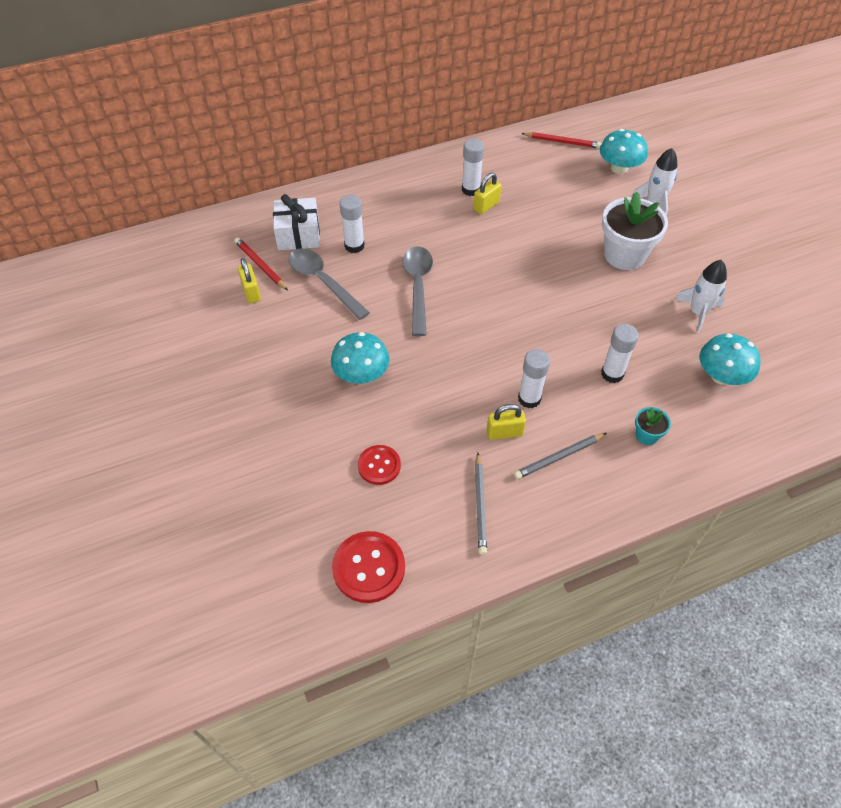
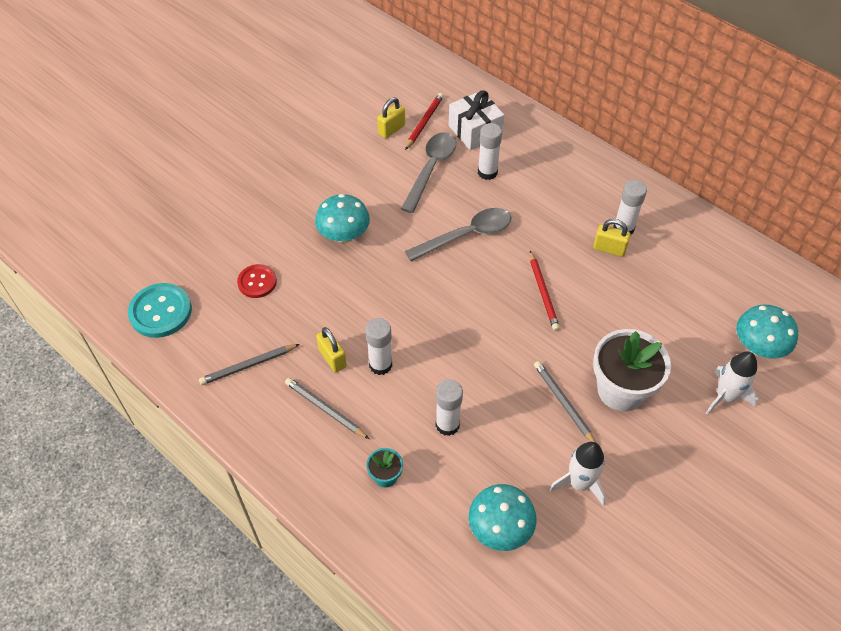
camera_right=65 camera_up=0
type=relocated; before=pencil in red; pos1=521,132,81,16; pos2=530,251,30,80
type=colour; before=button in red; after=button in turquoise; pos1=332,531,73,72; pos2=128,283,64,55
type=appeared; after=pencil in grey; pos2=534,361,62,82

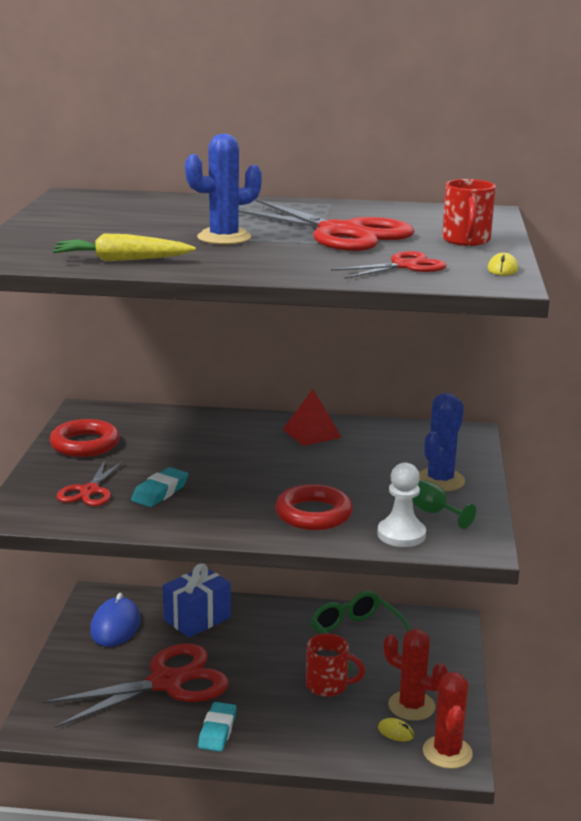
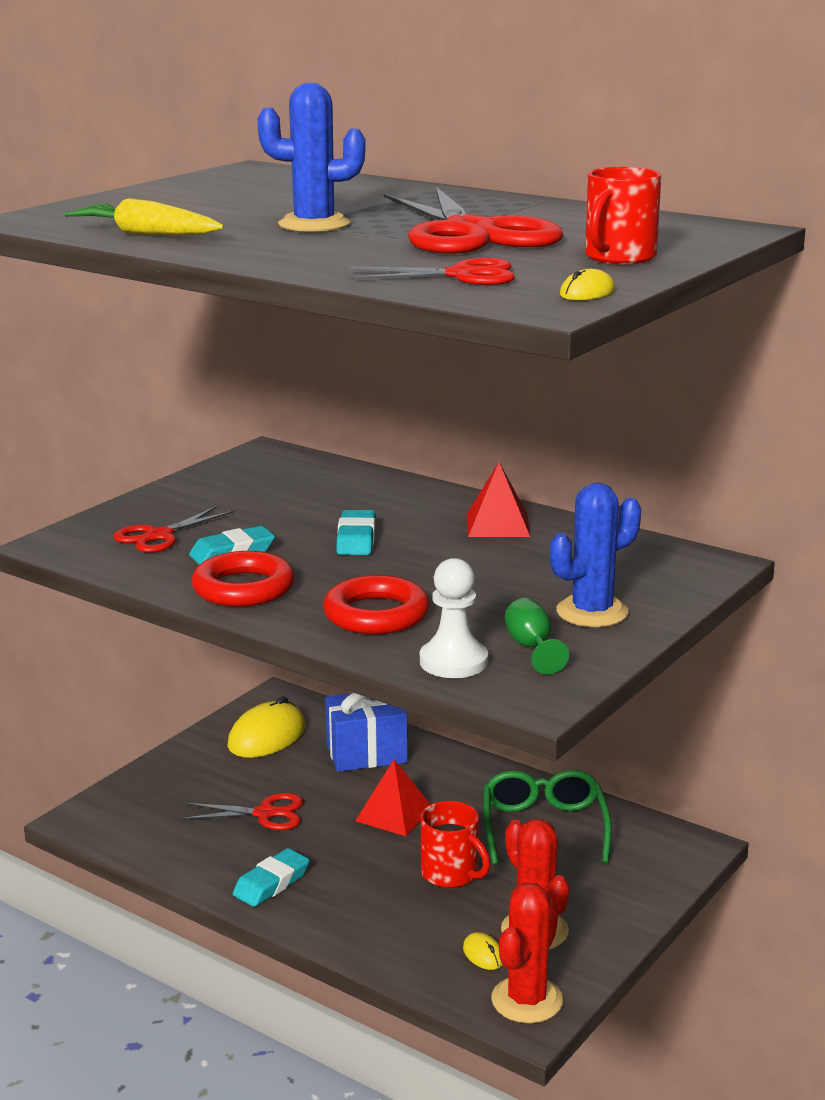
camera_right=30 camera_up=0
type=relocated; before=ring in red; pos1=50,419,70,38; pos2=192,551,103,56
type=colour; before=mouse in blue; after=mouse in yellow; pos1=90,593,50,54; pos2=227,696,79,62
type=size; before=scissors in red; pos1=42,643,187,85; pos2=182,793,121,37; scale=0.52
type=appeared; after=eraser in turquoise; pos2=336,510,40,45
type=appeared; after=pyramid in red; pos2=355,760,76,76

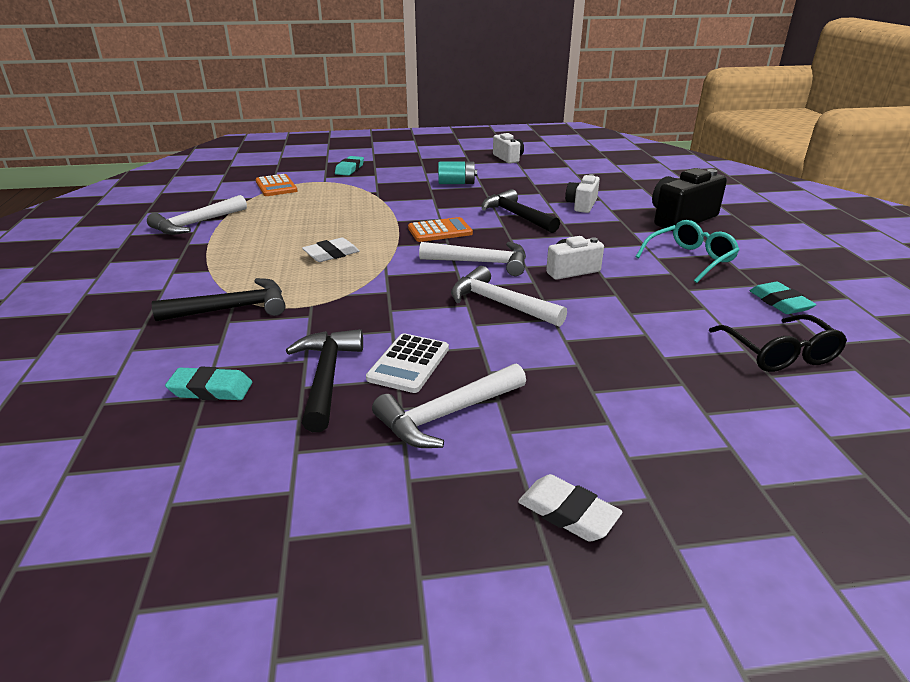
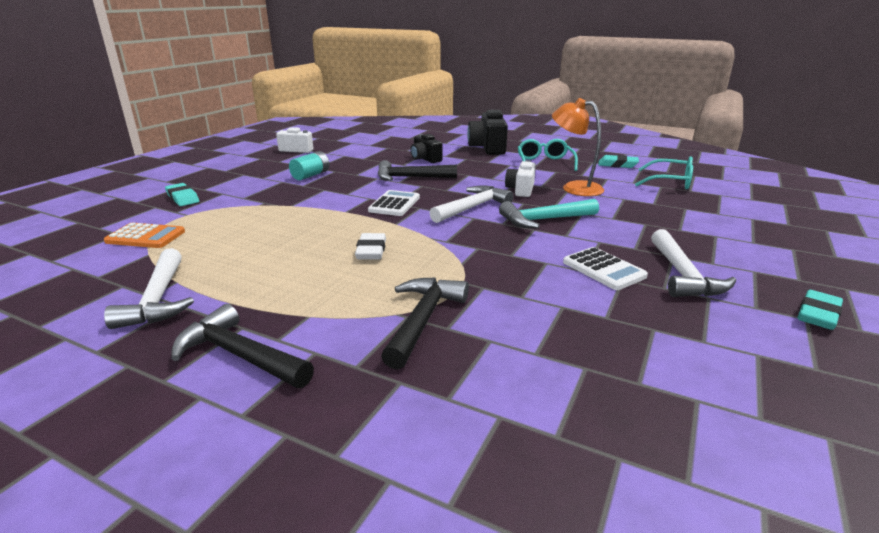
camera_right=-55 camera_up=-5
type=colour; before=camera in white; after=camera in black; pos1=565,174,35,39; pos2=410,134,32,29
type=colour; before=calculator in orange; after=calculator in white; pos1=408,217,65,25; pos2=368,190,52,26
type=colour; before=hammer in white; after=hammer in turquoise; pos1=451,266,116,61; pos2=499,199,100,29
type=colour; before=glasses in black; after=glasses in turquoise; pos1=709,314,138,58; pos2=635,156,58,34
type=relocated; before=hammer in black; pos1=286,329,77,103; pos2=171,304,143,84
type=relocated; before=eraser in turquoise; pos1=165,367,87,34; pos2=797,290,46,40
type=missing; before=eraser in white; pos1=518,474,104,67
type=appeared; after=lamp in orange; pos2=552,98,52,98

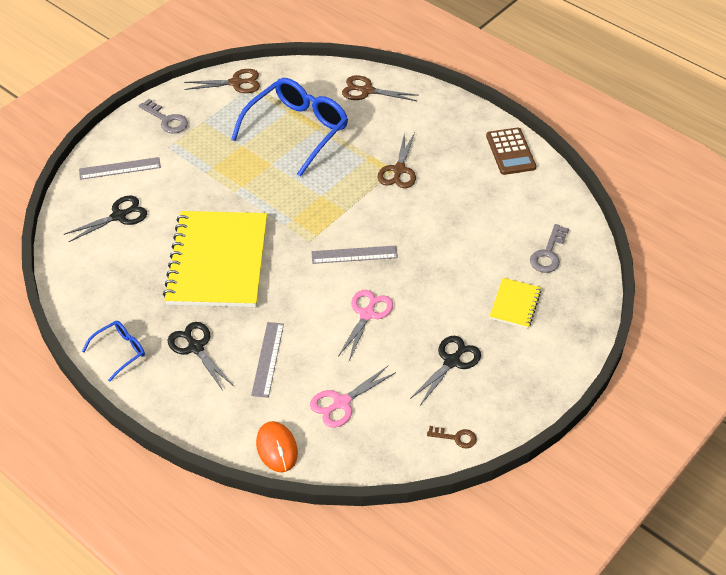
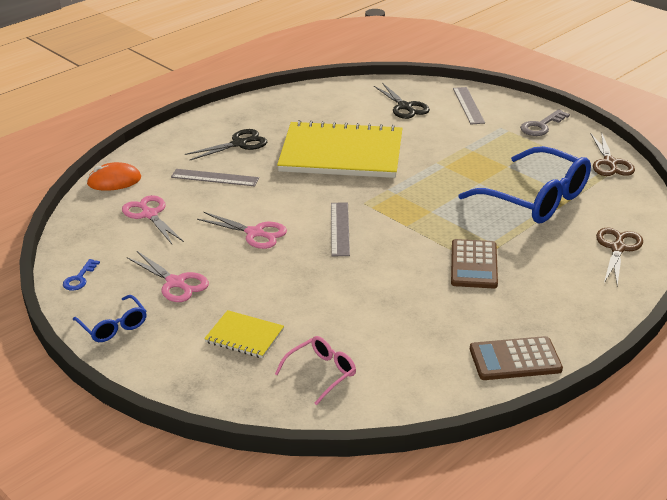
camera_right=95 camera_up=-15
type=exchanged; before=scissors in brown; after=calculator in brown; pos1=378,133,38,55; pos2=451,239,47,50
type=exchanged; before=key in grey; after=glasses in pink; pos1=530,224,39,49; pos2=275,336,81,69
type=relocated; before=glasses in blue; pos1=82,321,63,61; pos2=73,295,73,47
type=colour; before=scissors in black; after=scissors in pink; pos1=410,336,71,69; pos2=127,251,82,51
type=colour; before=key in brown; after=key in blue; pos1=427,426,50,23; pos2=63,259,37,32

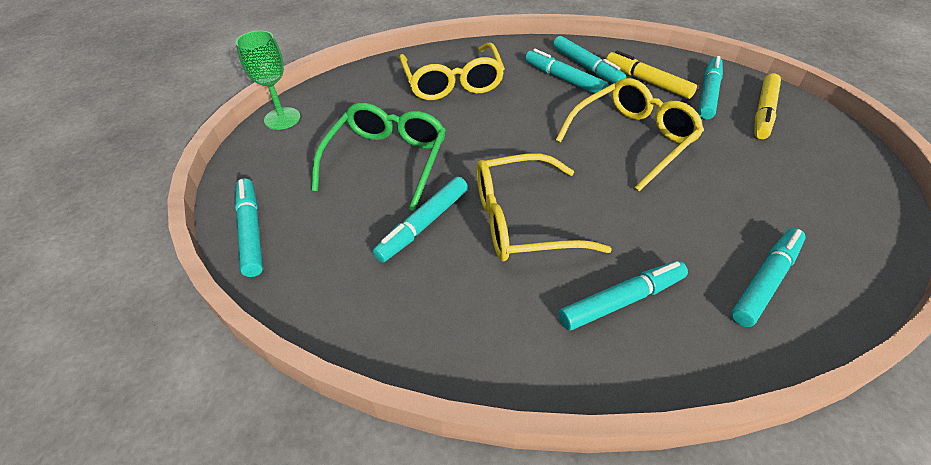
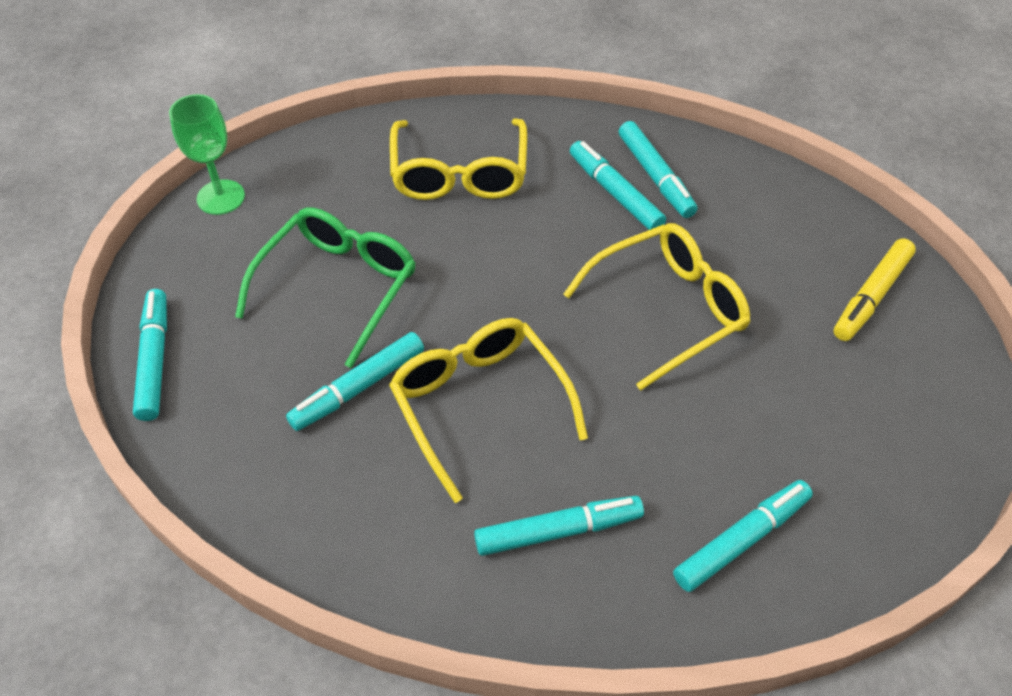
camera_right=10 camera_up=5
type=missing; before=marker in yellow; pos1=606,50,91,49
type=missing; before=marker in turquoise; pos1=698,56,25,64
type=spun; before=glasses in yellow; pos1=477,153,135,108; pos2=389,318,199,185; turn=60

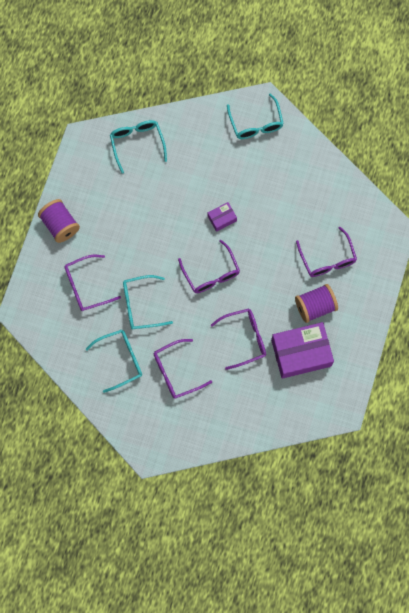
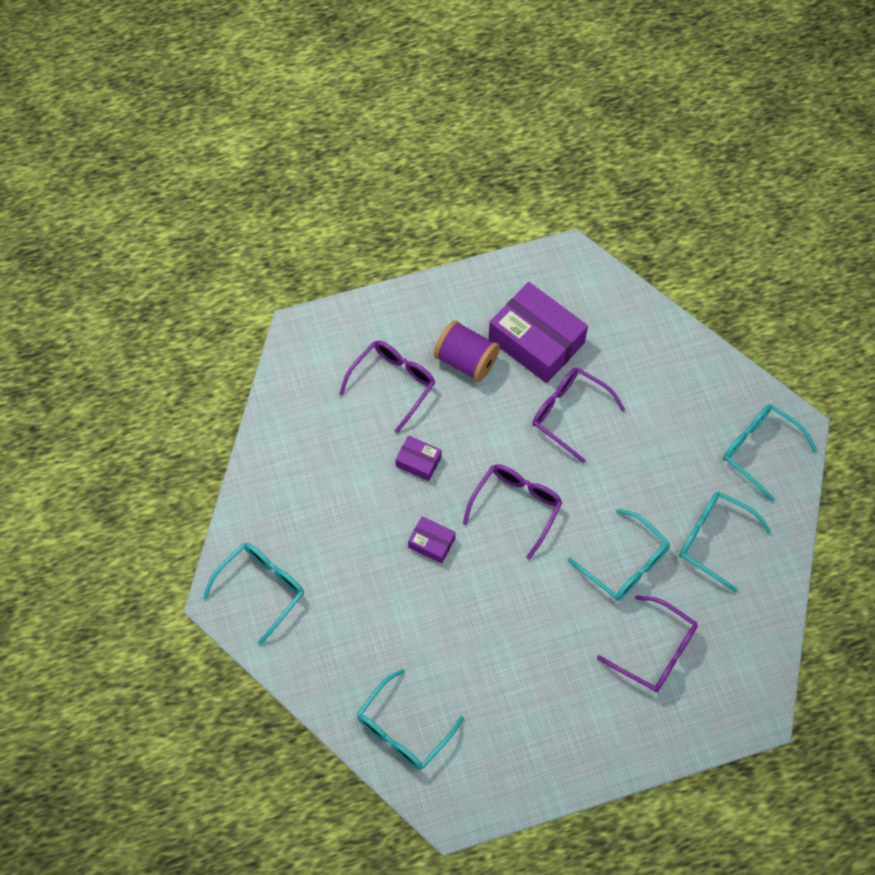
camera_right=-125 camera_up=-10
type=missing; before=spool in purple; pos1=38,199,42,44
type=missing; before=glasses in purple; pos1=154,339,58,60
type=appeared; after=glasses in turquoise; pos2=723,404,94,98
type=appeared; after=box in purple; pos2=395,435,47,46

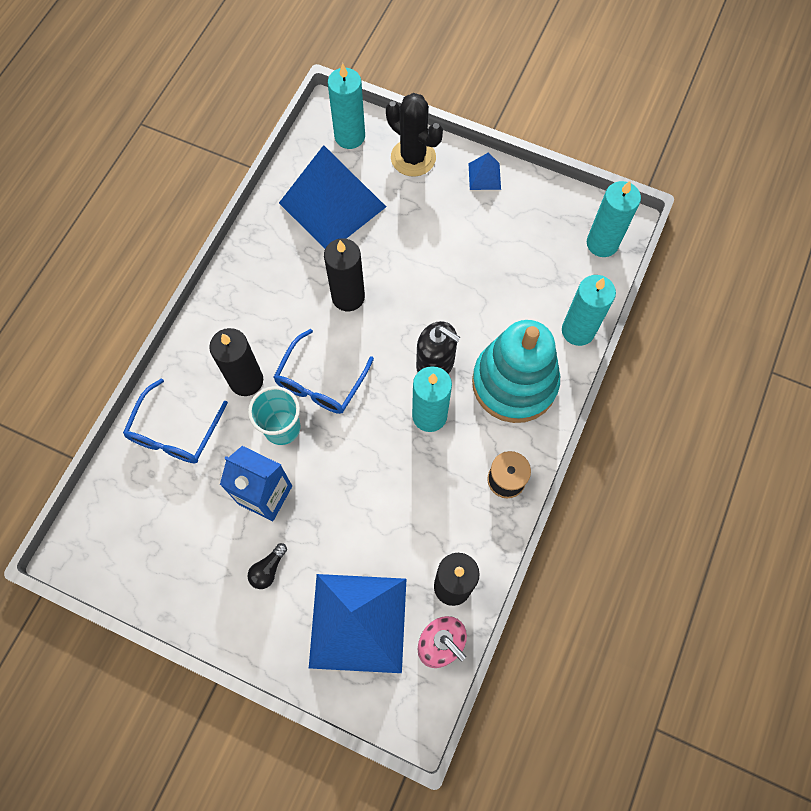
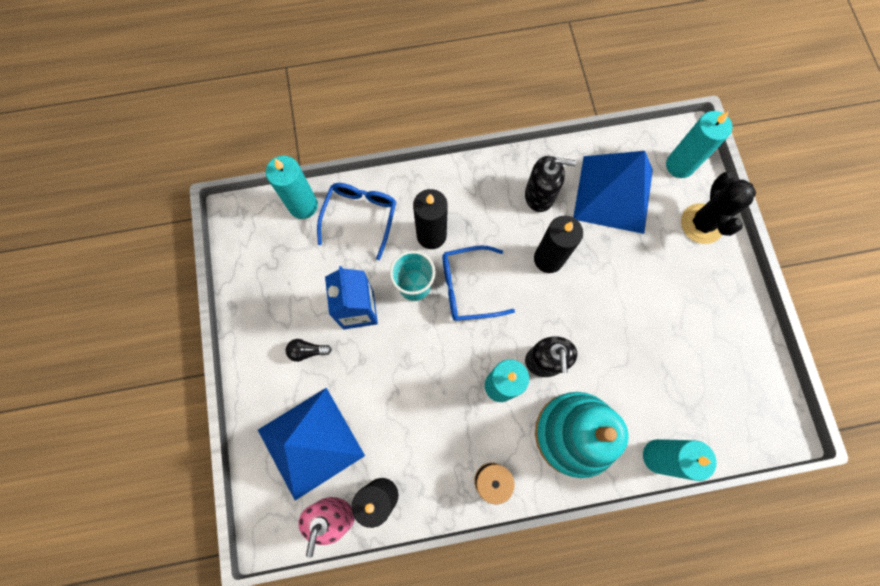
camera_right=55 camera_up=5
type=missing; before=pyramid in blue; pos1=469,152,32,38
type=relocated; before=candle in turquoise; pos1=587,181,54,76; pos2=266,156,52,63
type=spun; before=glasses in blue; pos1=123,378,105,85; pos2=317,183,79,77; turn=120
type=appeared; after=soap dispenser in black; pos2=525,156,51,56

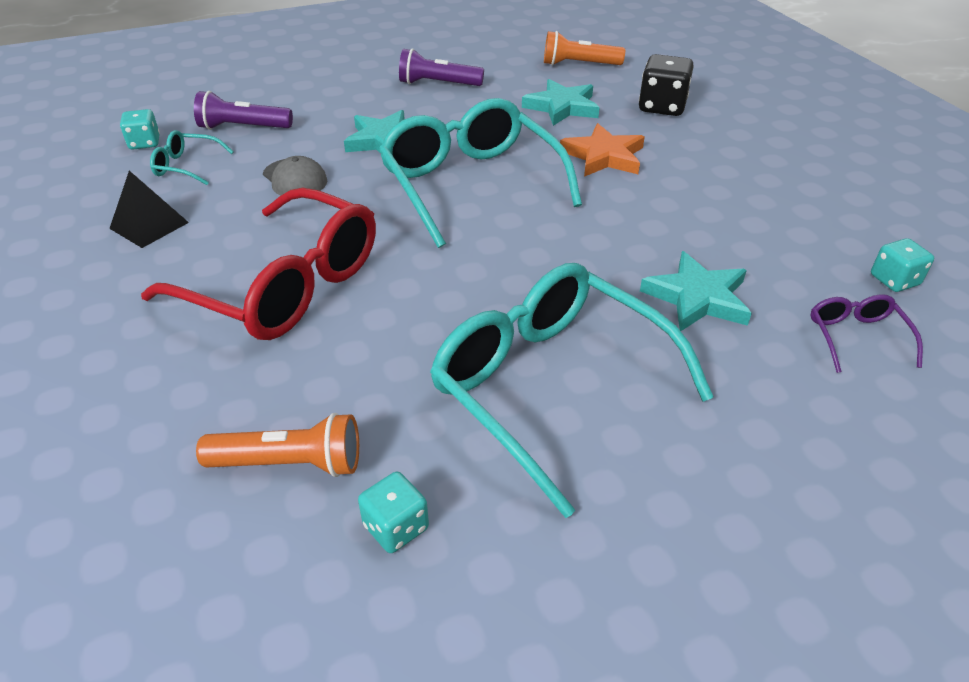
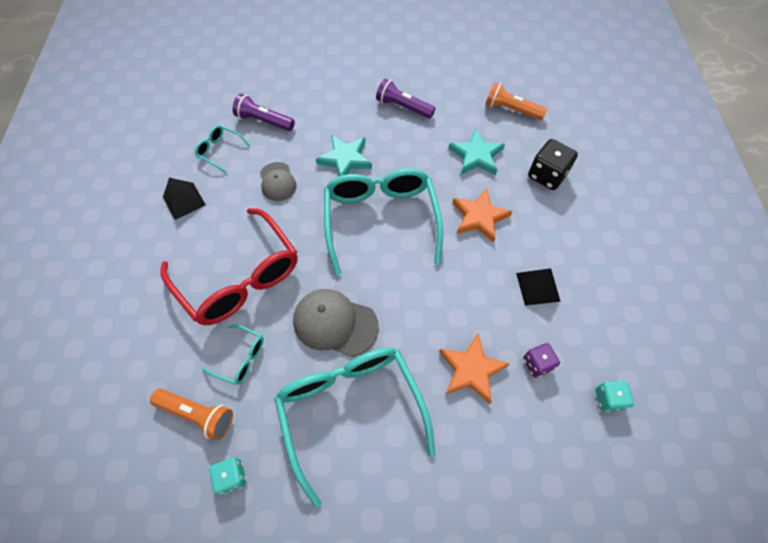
camera_right=20 camera_up=20
type=missing; before=dice in turquoise; pos1=120,109,40,41
type=colour; before=star in turquoise; after=star in orange; pos1=640,251,112,80; pos2=439,333,70,71
type=missing; before=glasses in purple; pos1=810,294,113,79
type=appeared; after=pyramid in black; pos2=516,268,45,38
type=appeared; after=cap in grey; pos2=293,289,86,68
type=appeared; after=glasses in turquoise; pos2=202,325,62,60
type=appeared; after=dice in purple; pos2=523,343,37,35

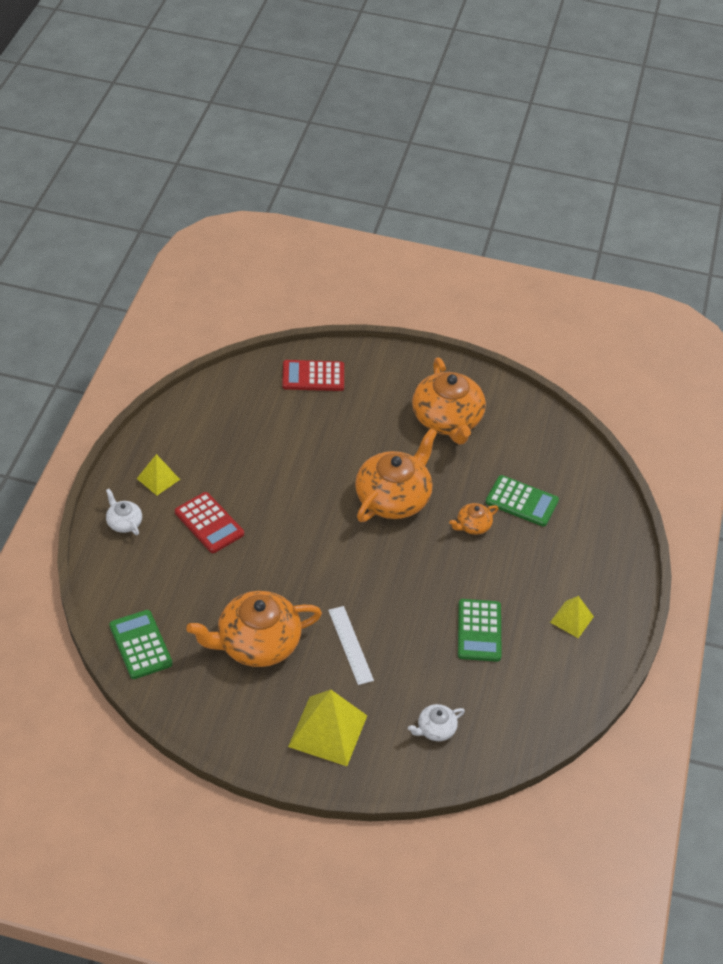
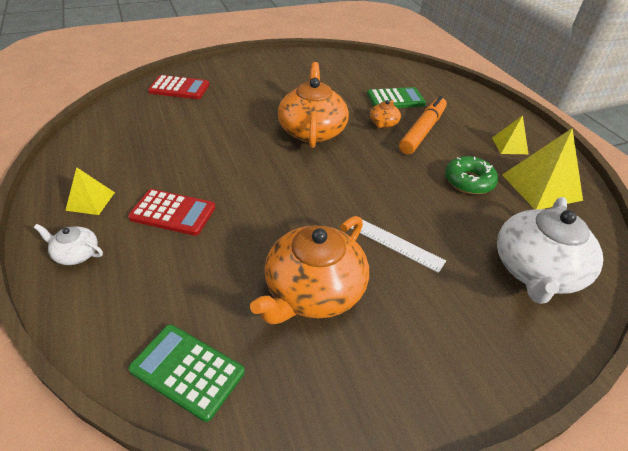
camera_right=-35 camera_up=-5
type=missing; before=teapot in orange; pos1=412,358,74,87
type=spun; before=calculator in red; pos1=282,360,62,31; pos2=148,75,62,24; turn=-135
type=exchanged; before=calculator in green; after=donut in green; pos1=458,599,43,63; pos2=445,156,53,38
type=relocated; before=pyramid in yellow; pos1=288,690,79,76; pos2=502,128,81,81
type=size; before=teapot in white; pos1=408,704,57,37; pos2=497,197,106,107; scale=2.18
type=appeared; after=marker in orange; pos2=399,96,48,59

